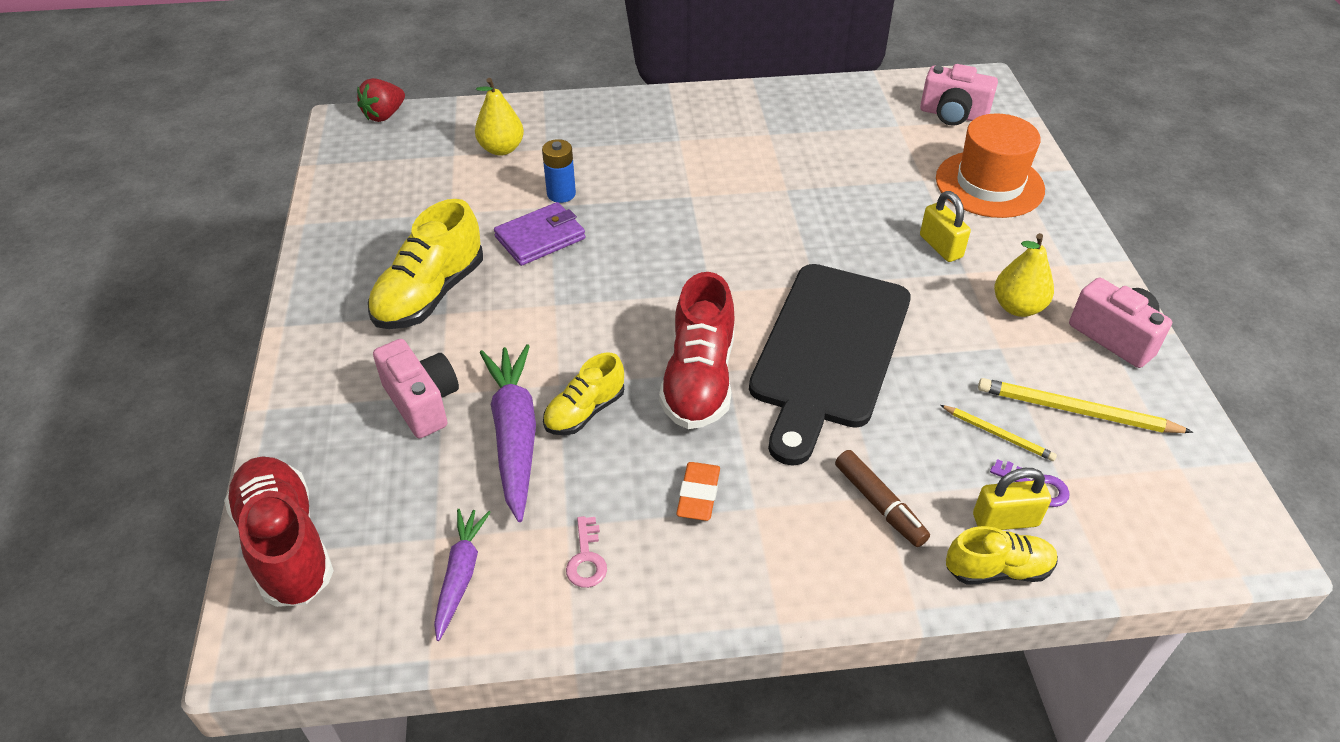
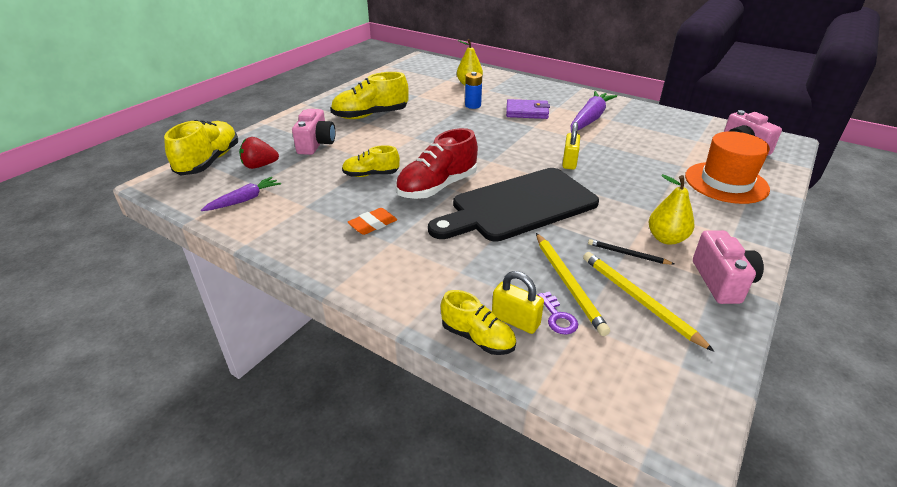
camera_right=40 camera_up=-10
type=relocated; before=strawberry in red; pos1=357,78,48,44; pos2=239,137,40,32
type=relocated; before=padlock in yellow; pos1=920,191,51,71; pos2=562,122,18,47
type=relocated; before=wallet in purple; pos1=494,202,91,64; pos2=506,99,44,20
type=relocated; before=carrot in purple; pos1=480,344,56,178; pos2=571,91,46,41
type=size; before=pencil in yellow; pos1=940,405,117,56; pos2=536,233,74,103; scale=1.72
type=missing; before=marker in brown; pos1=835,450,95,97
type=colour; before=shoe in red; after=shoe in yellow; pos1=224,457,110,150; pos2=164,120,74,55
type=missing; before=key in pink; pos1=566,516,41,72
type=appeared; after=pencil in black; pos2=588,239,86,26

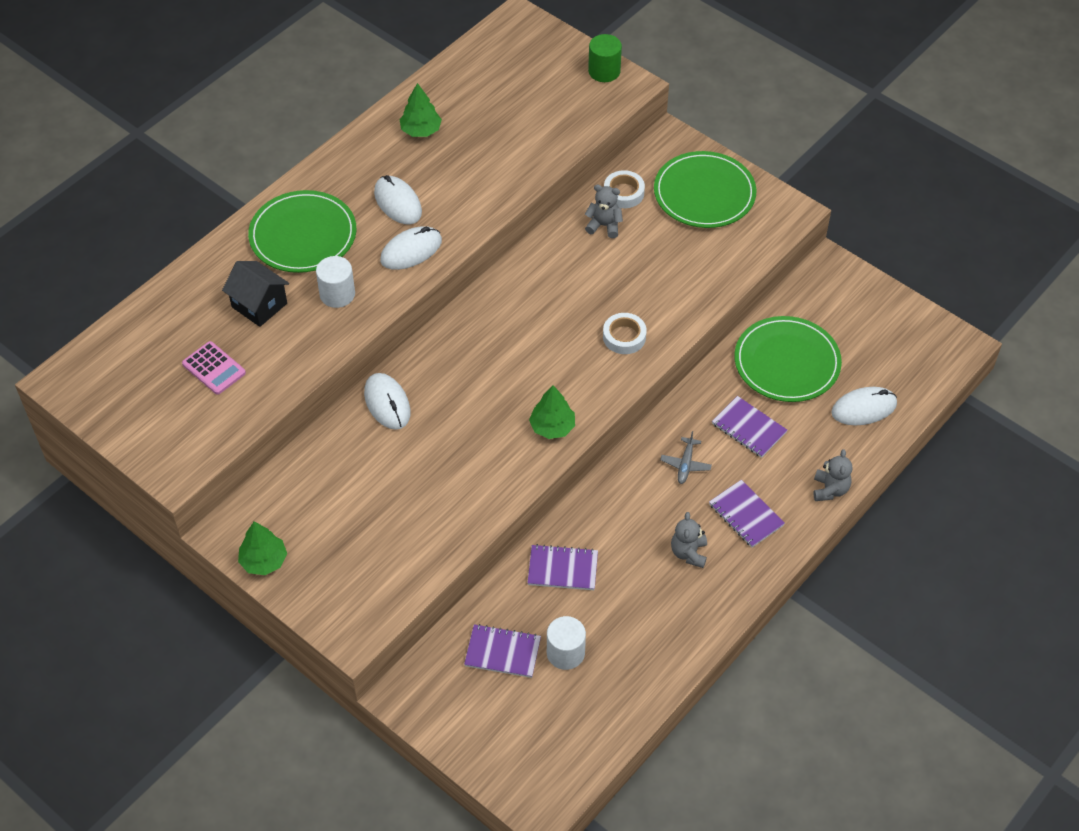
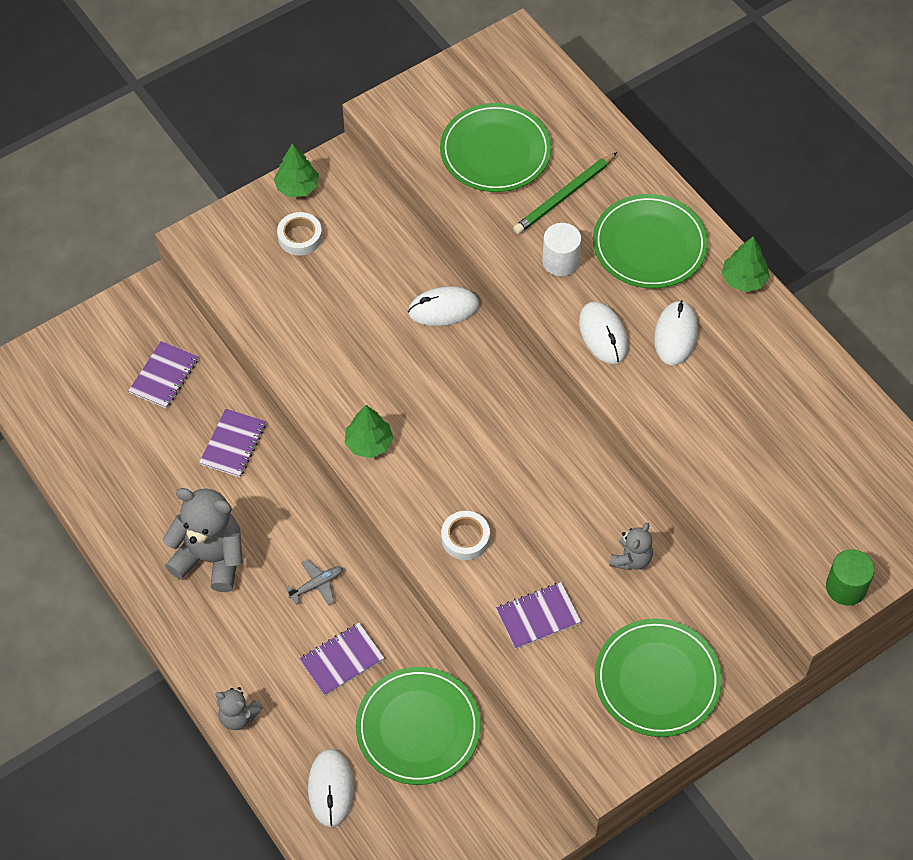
camera_right=105 camera_up=5
type=relocated; before=tree in green; pos1=399,83,43,54; pos2=722,236,48,56
type=relocated; before=tape in white; pos1=604,170,41,38; pos2=277,212,45,44
type=spun; before=mouse in white; pos1=374,175,48,49; pos2=654,300,44,65; turn=-60
type=exchanged; before=house in black; after=pencil in green; pos1=222,261,67,66; pos2=513,152,104,82
type=exchanged; before=calculator in pink; after=plate in green; pos1=182,341,64,54; pos2=440,103,112,89
type=spun; before=plane in grey; pos1=660,431,52,53; pos2=285,560,58,45; turn=120
type=relocated; before=notebook in purple; pos1=709,480,76,68; pos2=496,582,85,67
type=size; before=teddy bear in grey; pos1=671,512,36,56; pos2=163,488,80,104; scale=1.88
type=missing; before=cylinder in white; pos1=547,616,39,54

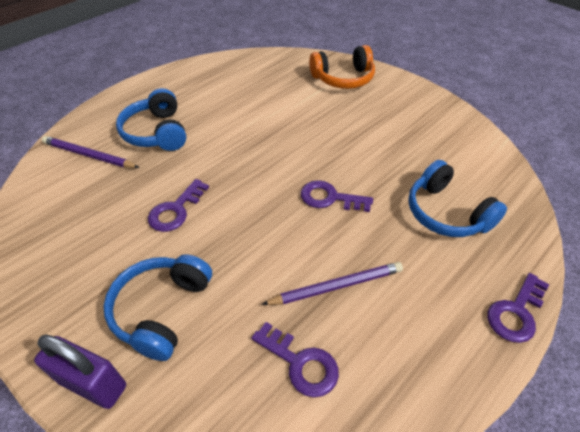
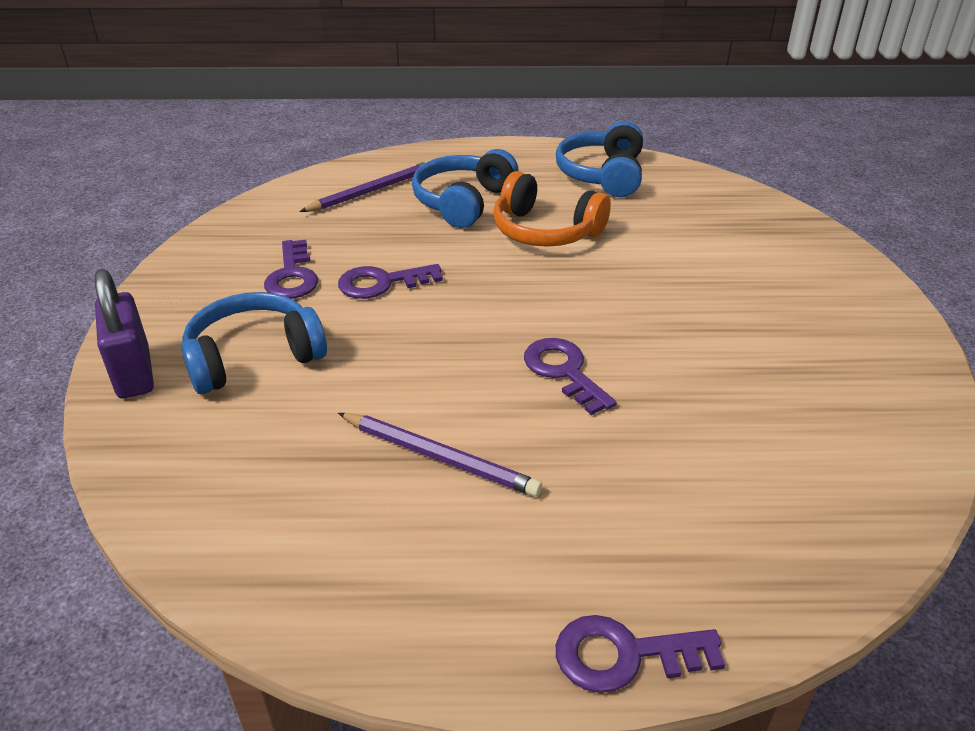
camera_right=45 camera_up=-10
type=relocated; before=headphones in orange; pos1=309,45,66,44; pos2=493,171,118,76
type=spun; before=pencil in purple; pos1=42,136,98,32; pos2=299,161,129,51; turn=75
type=relocated; before=headphones in blue; pos1=408,160,99,77; pos2=556,121,87,76
type=relocated; before=key in purple; pos1=251,322,88,75; pos2=264,240,54,59

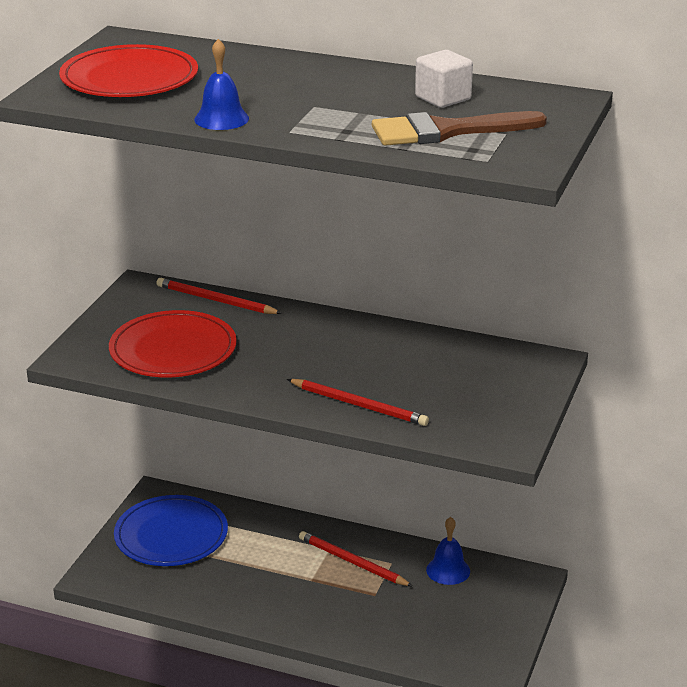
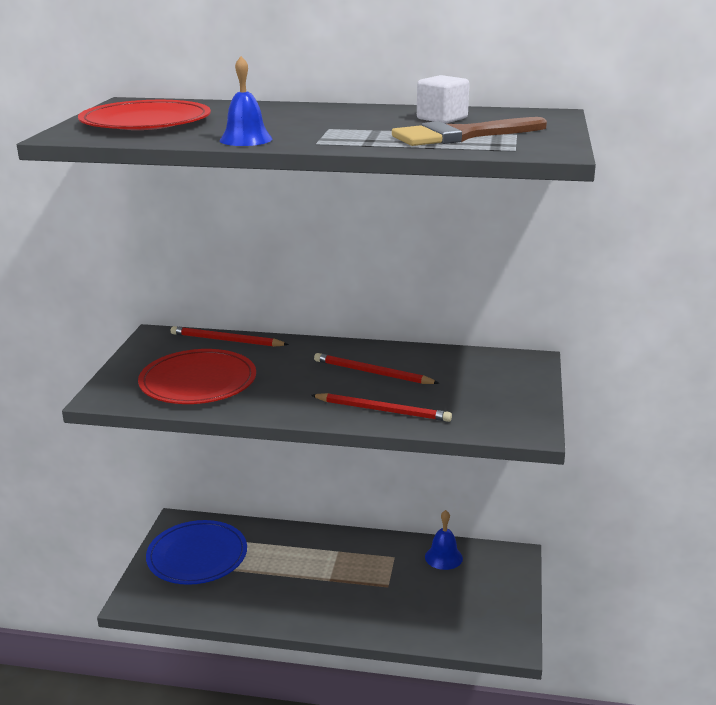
camera_right=-10 camera_up=-5
type=relocated; before=pencil in red; pos1=299,531,114,56; pos2=314,353,125,31

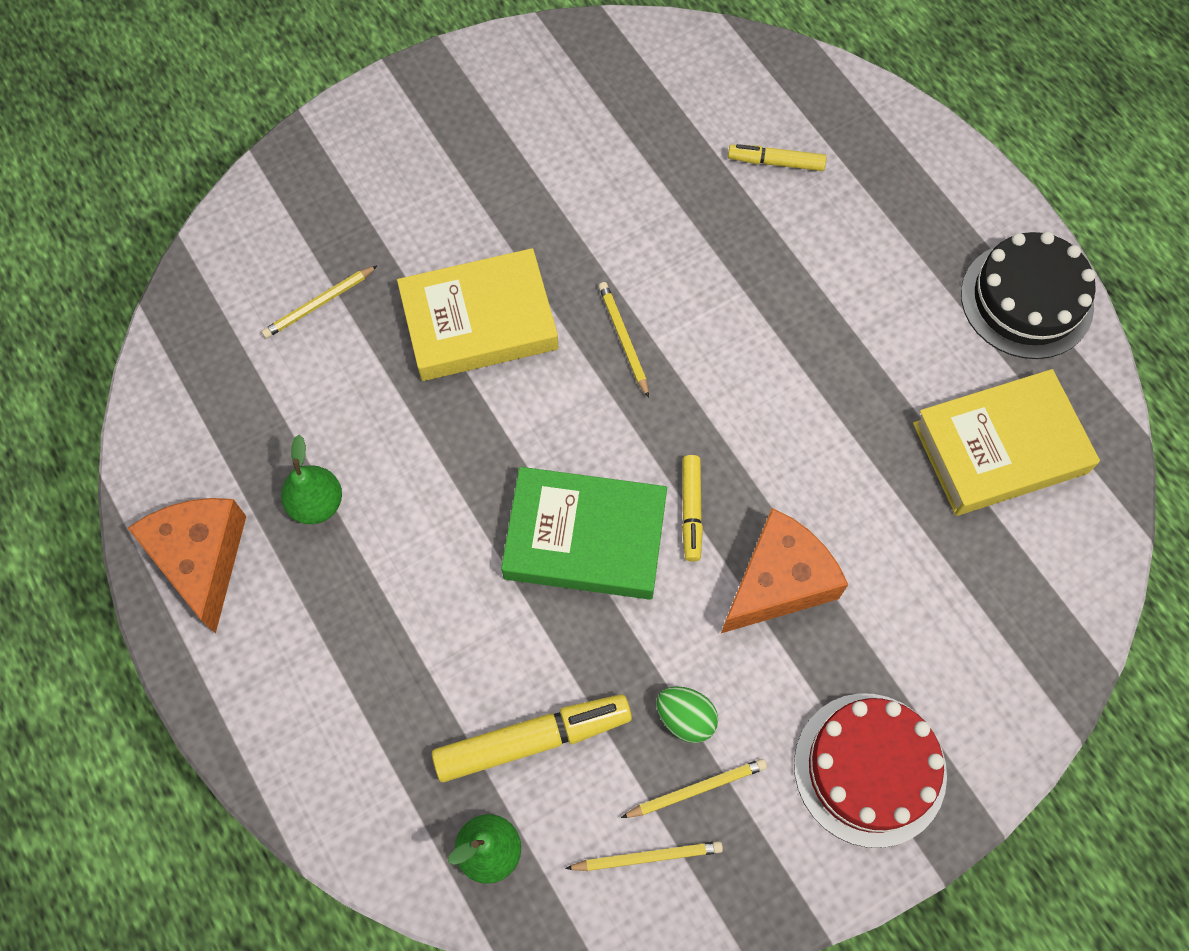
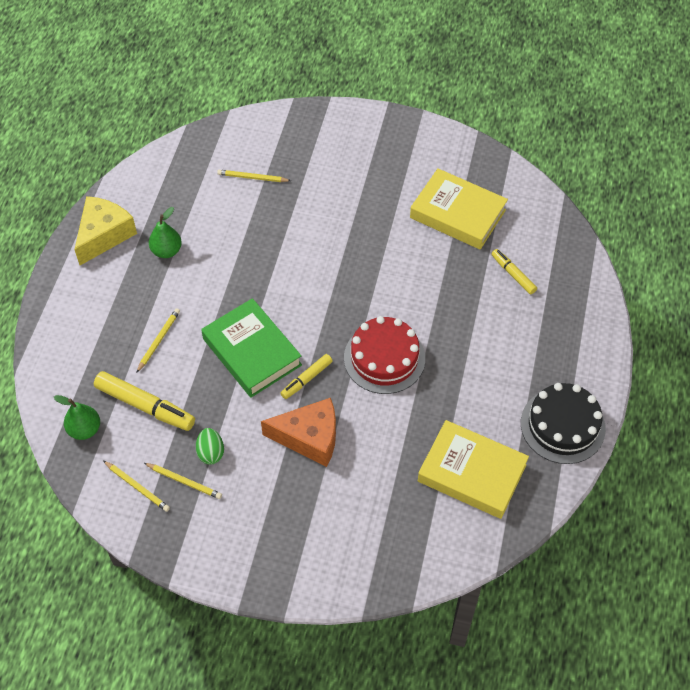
camera_right=45 camera_up=-10
type=relocated; before=book in yellow; pos1=397,248,162,133; pos2=410,169,98,81
type=relocated; before=pencil in yellow; pos1=599,282,50,116; pos2=136,308,44,65
type=colour; before=cheese in orange; after=cheese in yellow; pos1=128,498,118,136; pos2=74,196,63,69
type=relocated; before=cake in red; pos1=794,693,153,155; pos2=344,316,81,78

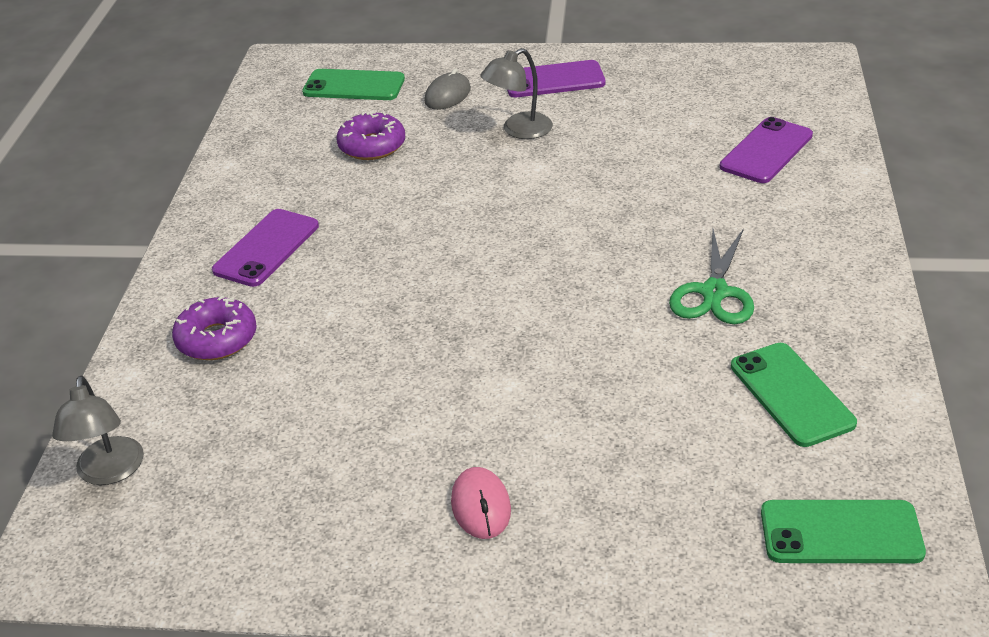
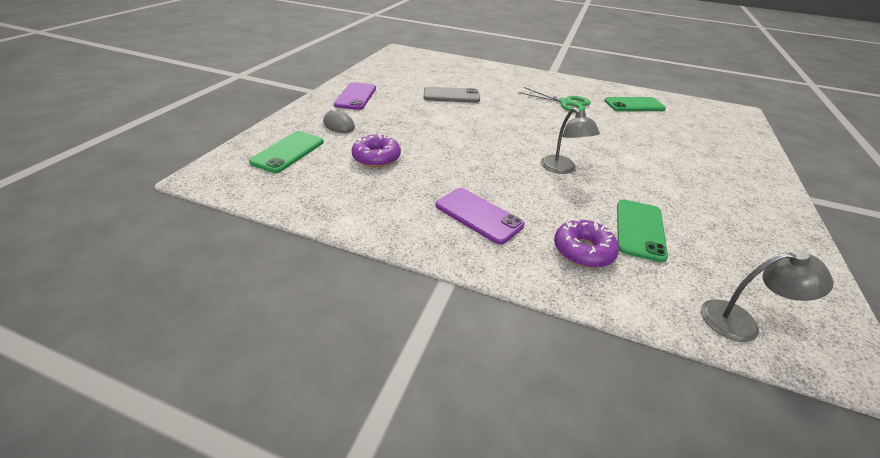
camera_right=-80 camera_up=0
type=relocated; before=lamp in grey; pos1=480,48,73,91; pos2=541,108,59,66
type=missing; before=phone in purple; pos1=720,117,93,66
type=missing; before=mouse in pink; pos1=451,467,60,72
type=relocated; before=phone in green; pos1=761,500,165,63; pos2=617,199,51,63
type=appeared; after=phone in grey; pos2=424,87,56,16

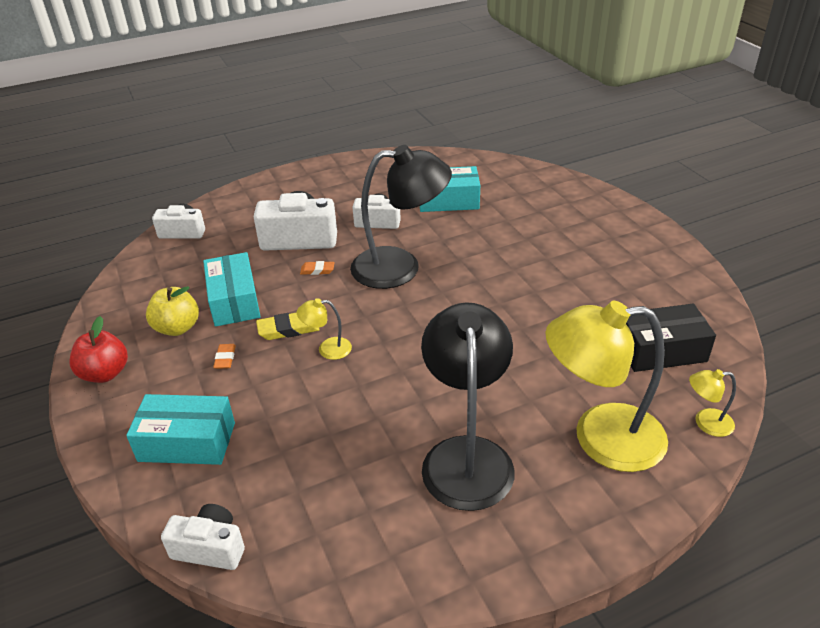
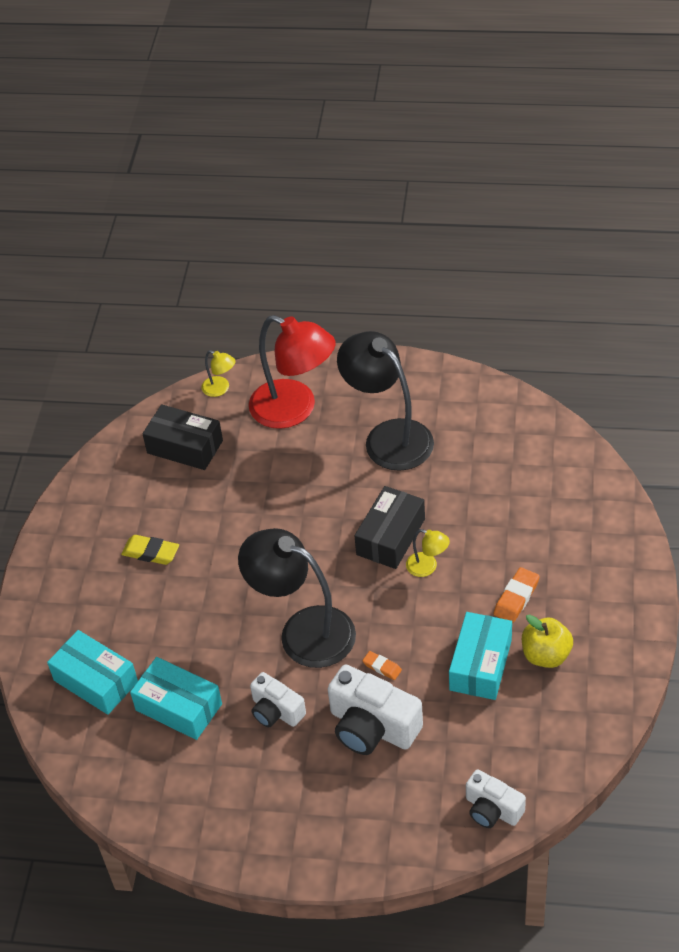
camera_right=-145 camera_up=10
type=colour; before=lamp in yellow; after=lamp in red; pos1=545,301,123,171; pos2=249,315,87,114
type=spun; before=lamp in black; pos1=421,302,94,209; pos2=337,331,97,140; turn=105
type=relocated; before=eraser in yellow; pos1=256,312,64,28; pos2=121,535,58,30
type=missing; before=apple in red; pos1=69,316,59,67
type=size; before=eraser in orange; pos1=213,344,23,25; pos2=494,567,46,56; scale=1.6
type=relocated; before=box in turquoise; pos1=126,394,109,71; pos2=47,630,91,85
type=missing; before=camera in white; pos1=161,504,84,66
type=appeared; after=box in black; pos2=354,486,71,83

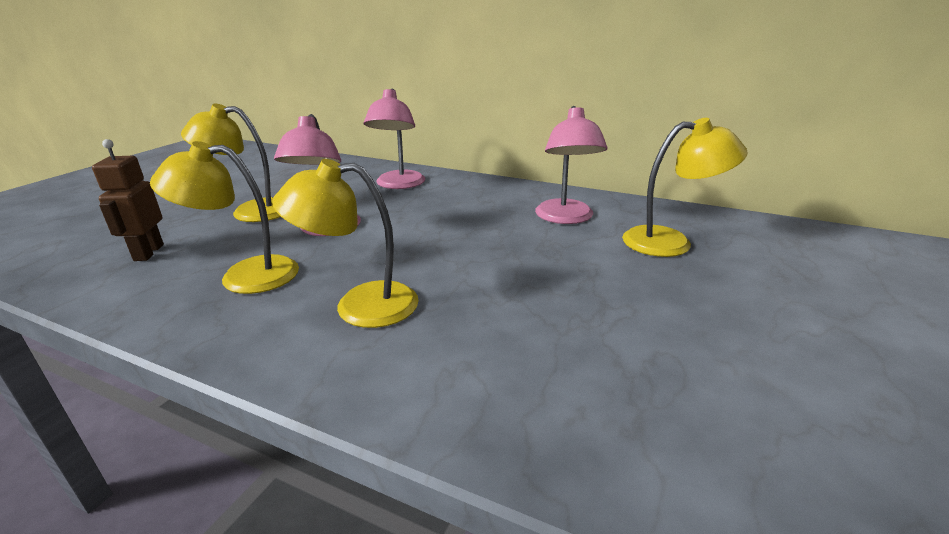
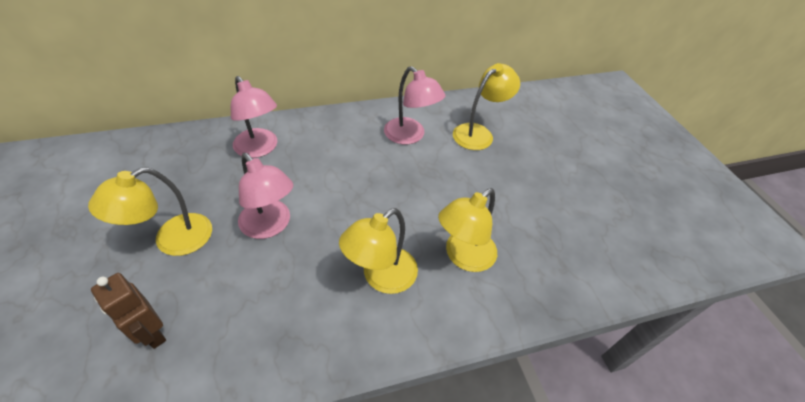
camera_right=-45 camera_up=20
type=relocated; before=lamp in yellow; pos1=150,141,149,153; pos2=438,188,59,84

